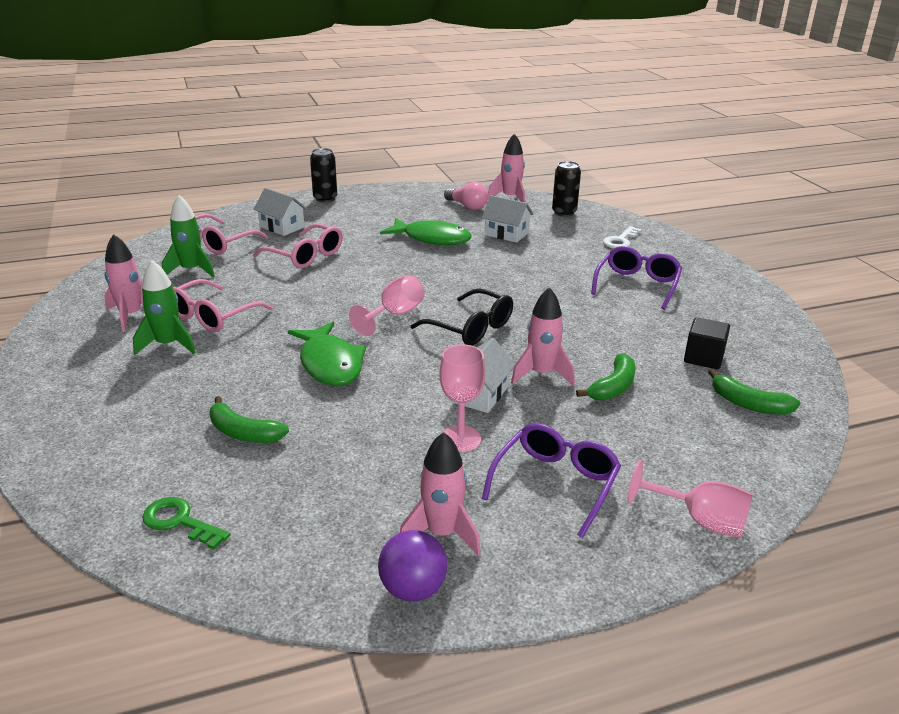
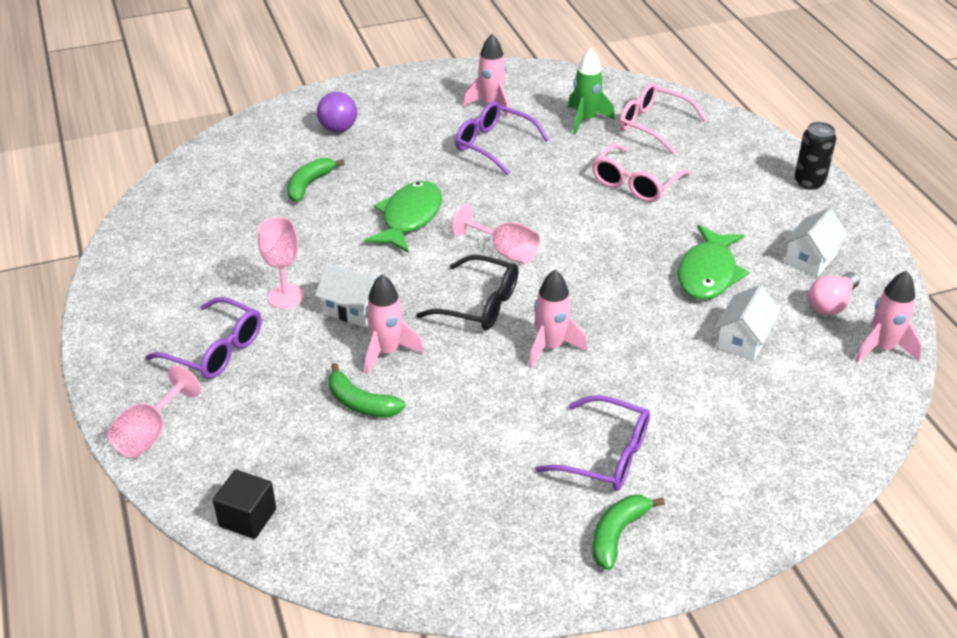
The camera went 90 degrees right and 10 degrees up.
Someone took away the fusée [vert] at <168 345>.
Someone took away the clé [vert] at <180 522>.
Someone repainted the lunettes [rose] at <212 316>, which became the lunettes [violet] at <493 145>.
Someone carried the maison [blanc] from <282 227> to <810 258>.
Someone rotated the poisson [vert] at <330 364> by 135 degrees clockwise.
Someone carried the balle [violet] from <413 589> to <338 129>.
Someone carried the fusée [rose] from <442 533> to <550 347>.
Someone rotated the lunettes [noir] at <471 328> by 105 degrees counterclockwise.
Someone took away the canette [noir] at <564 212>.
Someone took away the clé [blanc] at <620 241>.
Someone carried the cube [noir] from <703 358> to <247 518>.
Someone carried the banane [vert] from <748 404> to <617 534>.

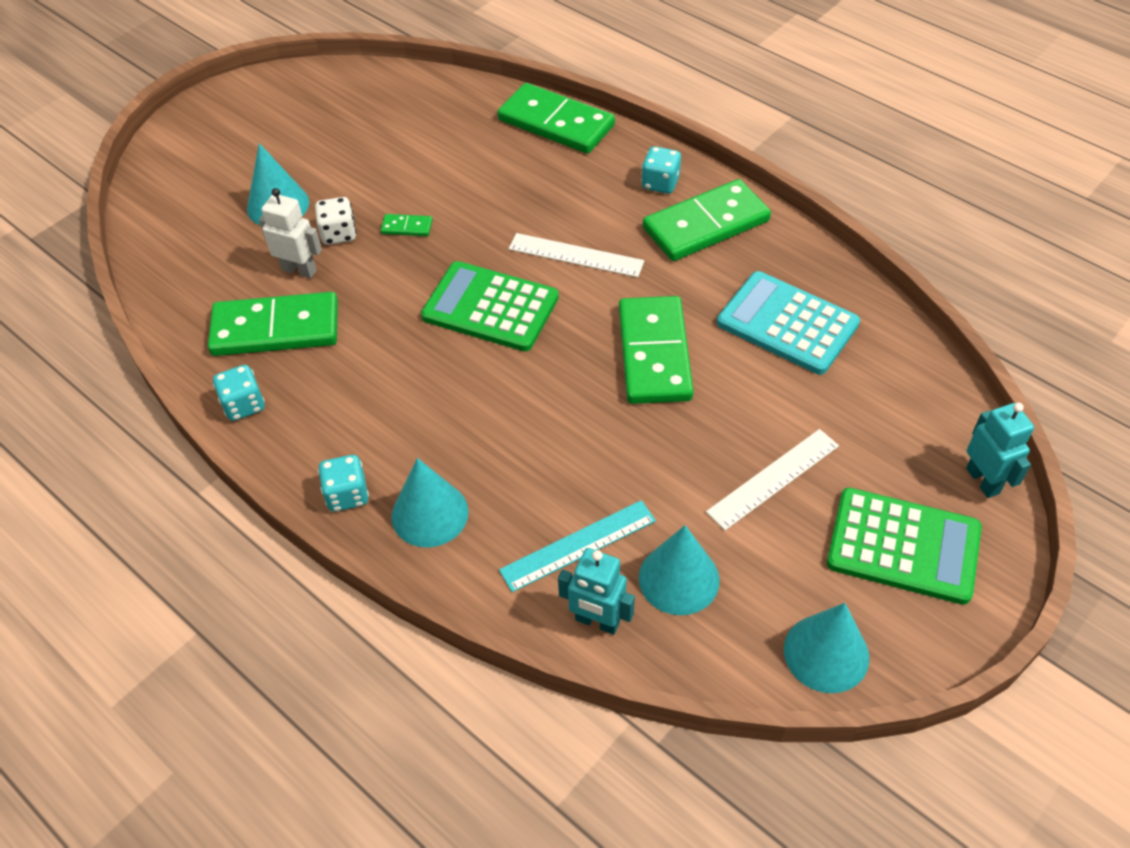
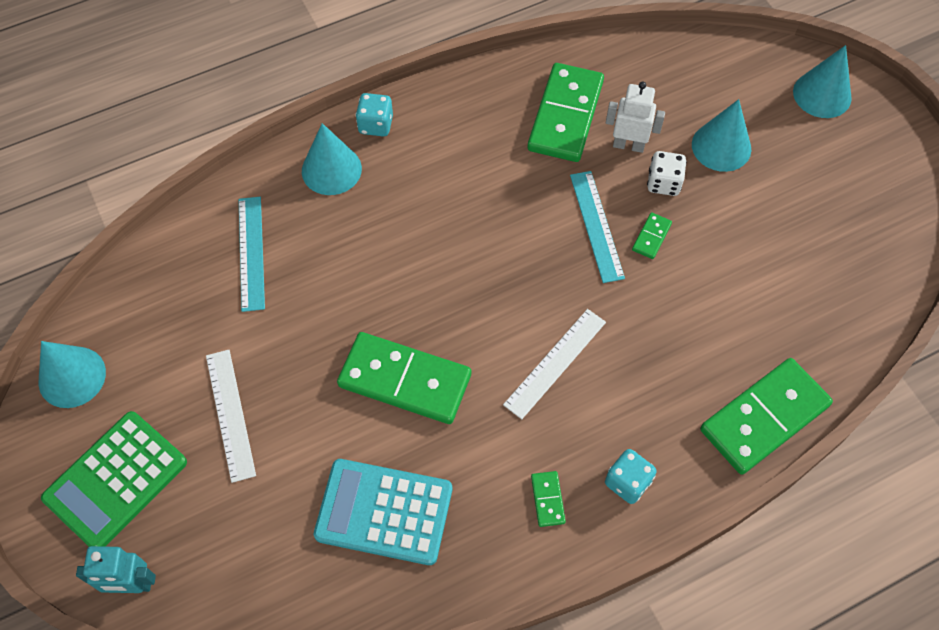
The camera went 110 degrees right and 10 degrees up.
Someone took away the dé [turquoise] at <244 405>.
Someone rotated the robot [blanc] at <299 270> by 120 degrees counterclockwise.
Someone took away the calculatrice [vert] at <490 307>.
Someone took away the robot [turquoise] at <597 621>.
Someone carried the cône [turquoise] from <679 578> to <822 94>.
Someone scaled the domino [vert] at <706 224> by 0.42.
Someone rotated the calculatrice [turquoise] at <787 323> by 135 degrees counterclockwise.
Someone put down the règle [turquoise] at <597 225>.

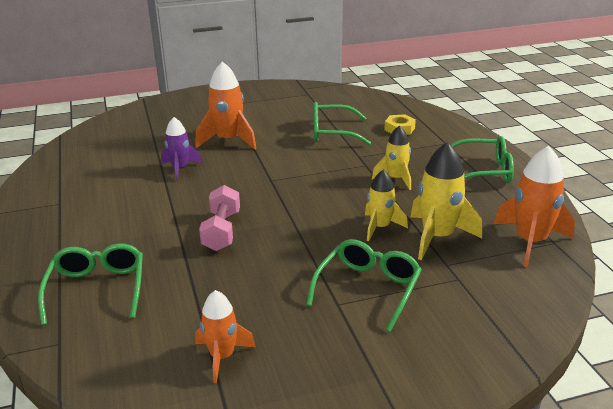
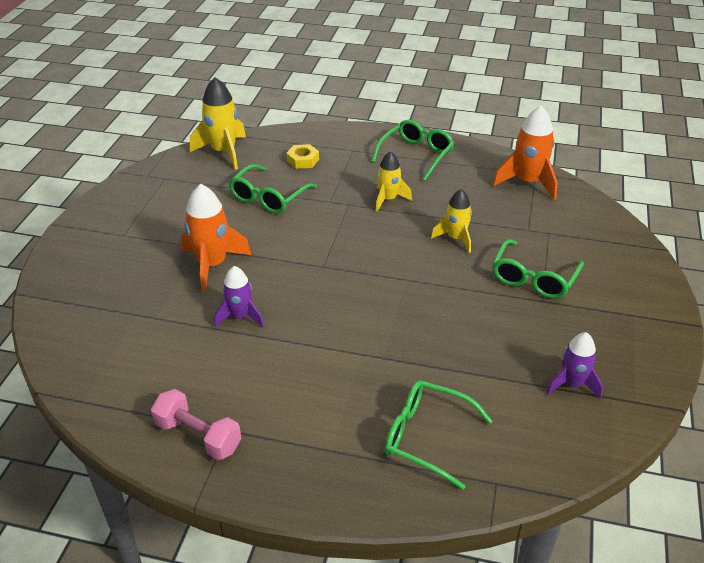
The camera went 60 degrees left and 10 degrees up.
Someone repainted the fusée [orange] at <222 357>, which became the fusée [violet] at <572 384>.
Someone carried the haltère [rose] from <222 231> to <198 436>.
Someone rotated the lunettes [vert] at <368 289> by 120 degrees counterclockwise.
Someone carried the fusée [jaune] from <437 237> to <223 152>.

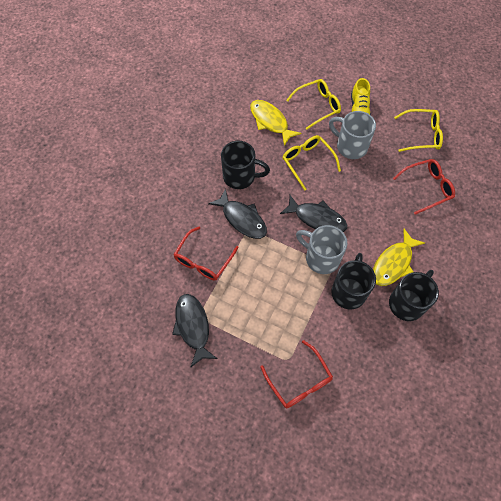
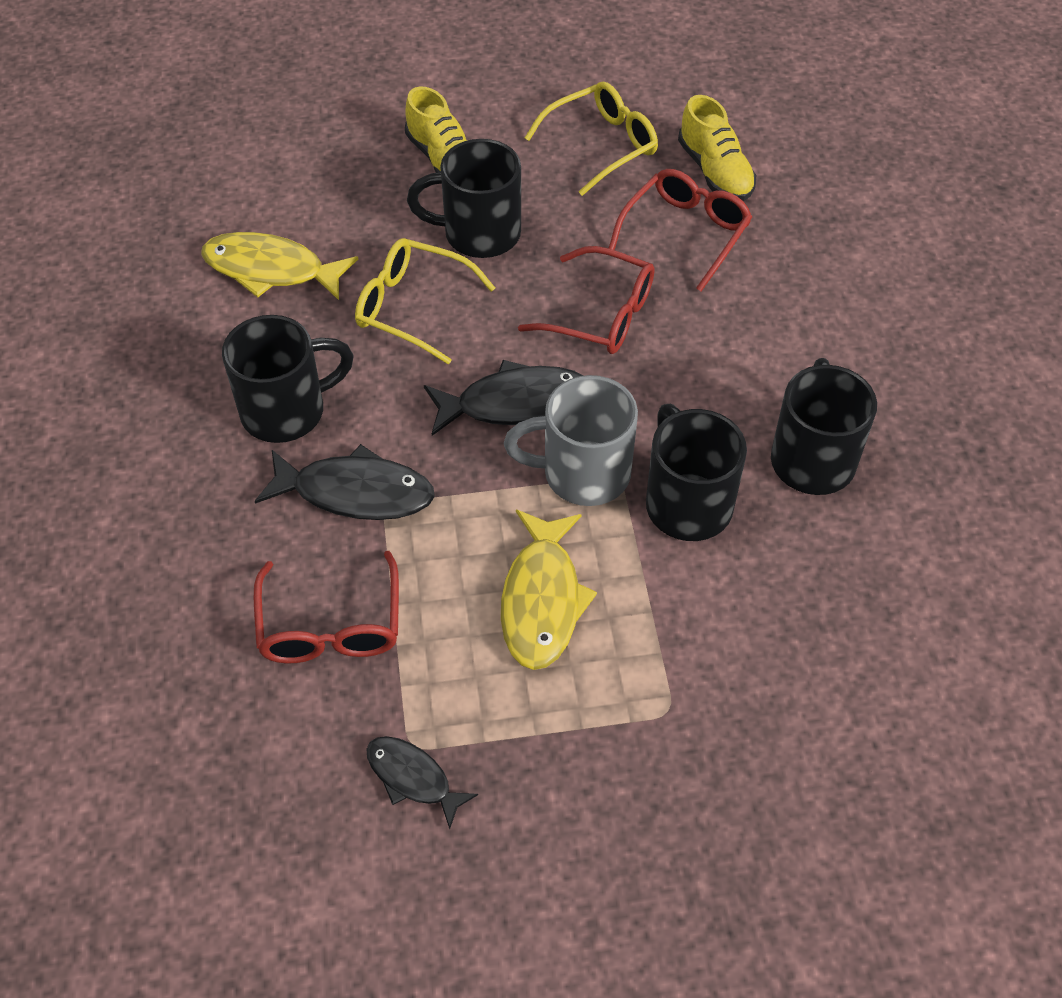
The camera went 35 degrees left and 10 degrees down.
Someone scaled the poisson [noir] at <193 327> by 0.61.
Someone carried the lunettes [rouge] from <299 381> to <601 314>.
Someone took away the lunettes [jaune] at <317 106>.
Someone repainted the tasse [gris] at <350 146>, which became the tasse [noir] at <479 234>.
Someone carried the poisson [jaune] from <393 263> to <542 600>.
Someone put down the chaussure [jaune] at <715 172>.

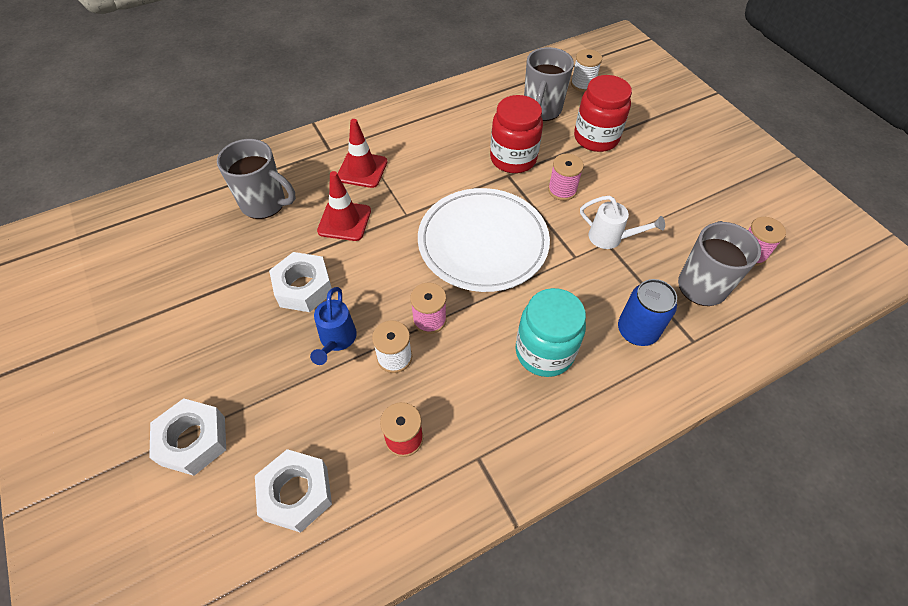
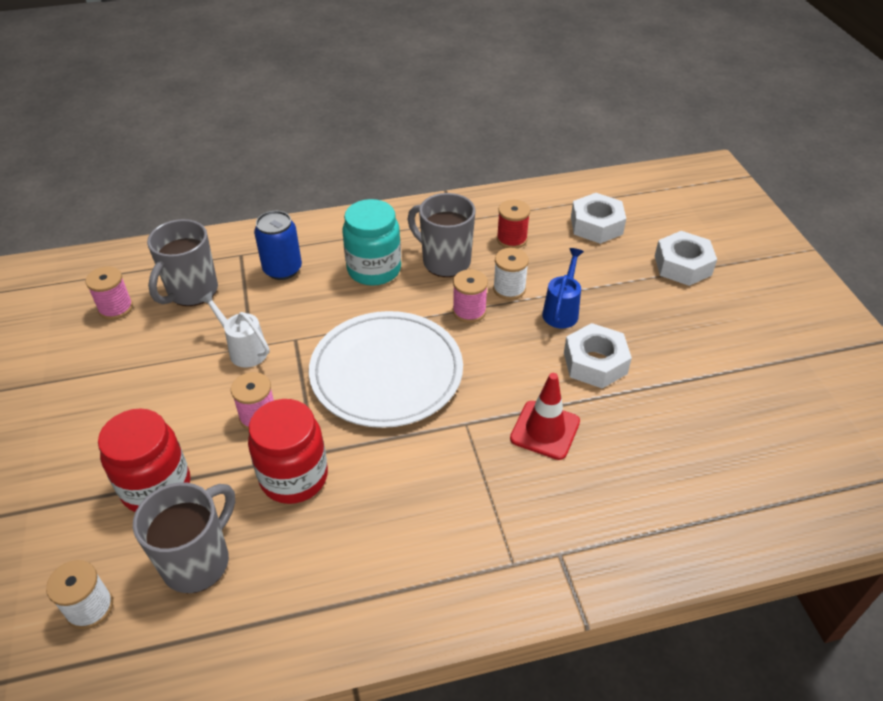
The camera went 165 degrees left and 10 degrees down.
Someone carried the tasse [gris] from <265 204> to <445 261>.
Someone took away the cône de chantier [rouge] at <362 170>.

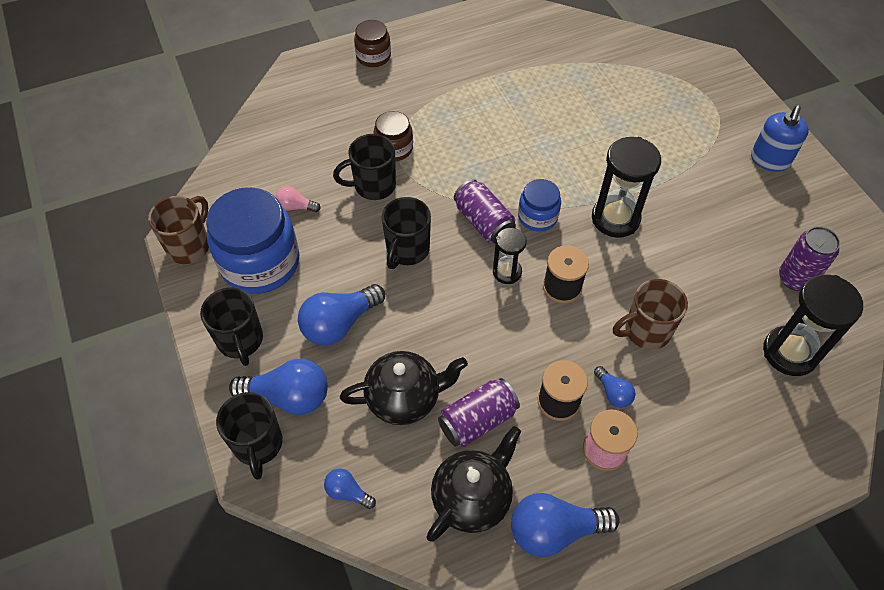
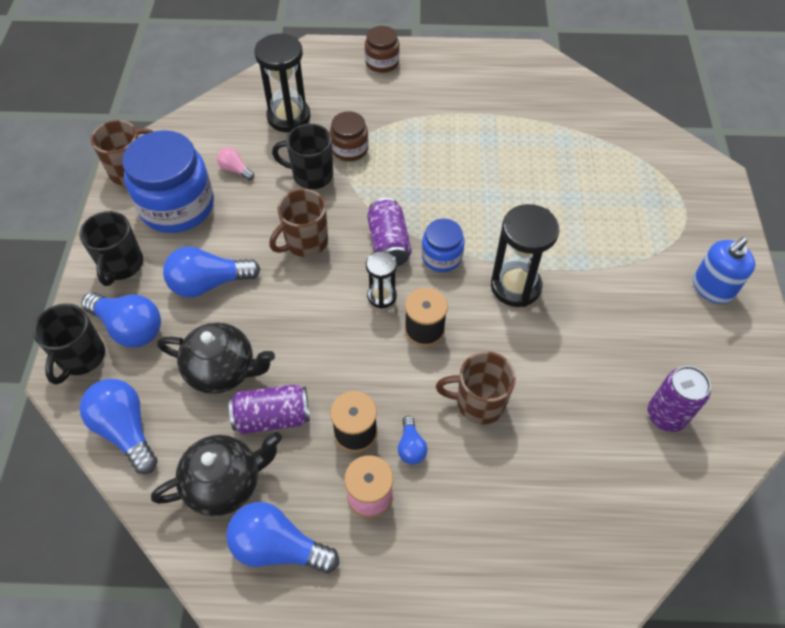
The camera went 25 degrees right and 0 degrees up.
Someone scaled the ampoule [bleu] at <347 492> by 1.94.
Someone repainted the tasse [noir] at <407 250>, which became the tasse [marron] at <305 242>.
Someone carried the sablier [noir] from <790 352> to <289 117>.

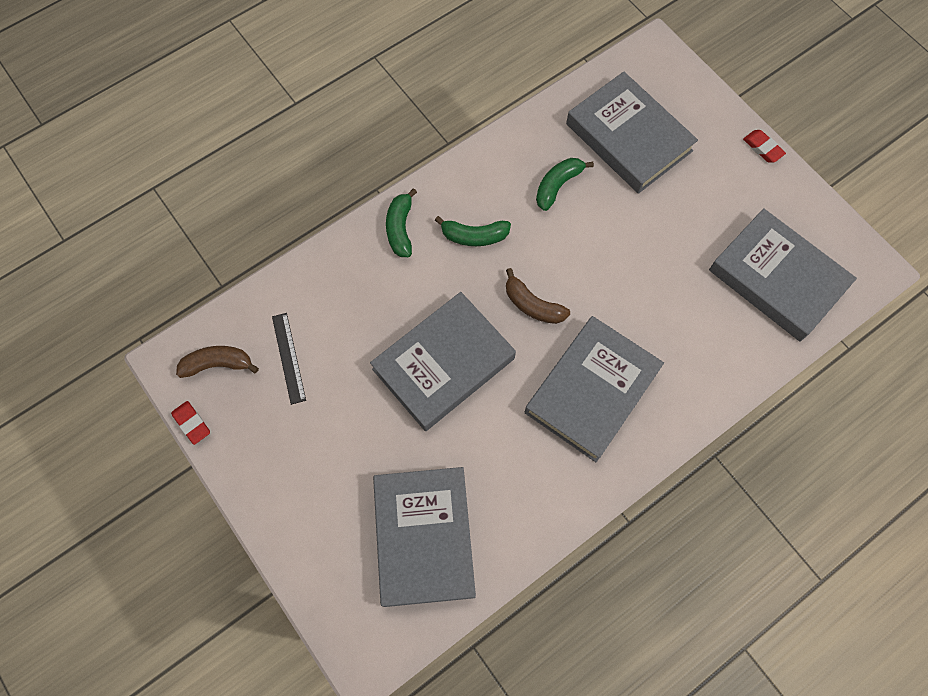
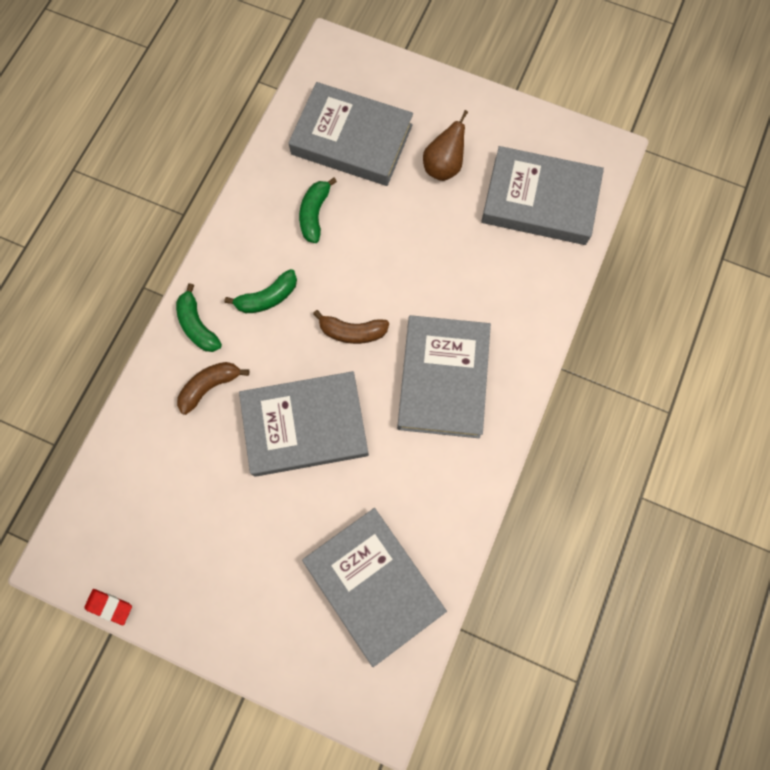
The camera went 30 degrees left and 5 degrees up.
Someone carried the banane [marron] from <218 364> to <210 386>.
Someone took away the règle [noir] at <288 358>.
Someone rotated the livre [gris] at <443 364> by 60 degrees clockwise.
Someone took away the gomme [rouge] at <762 148>.
Someone put down the poire [marron] at <443 167>.

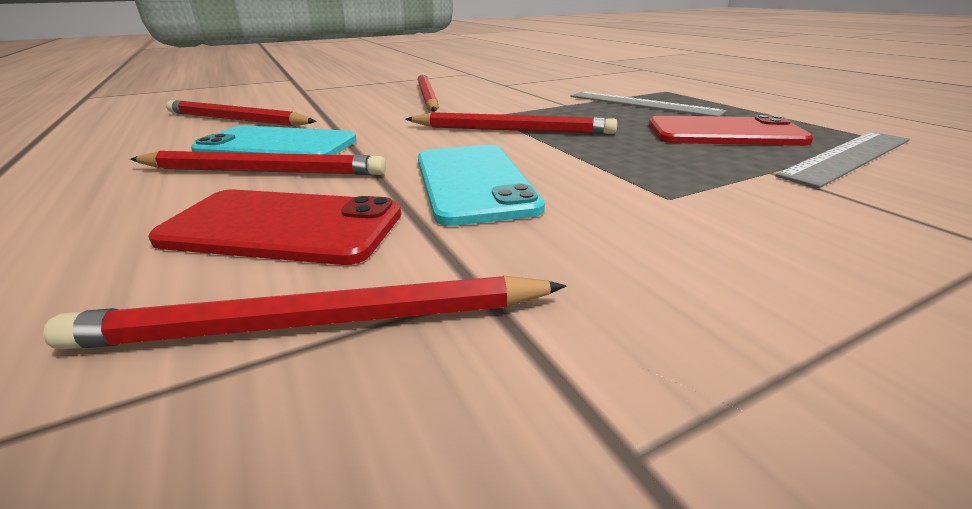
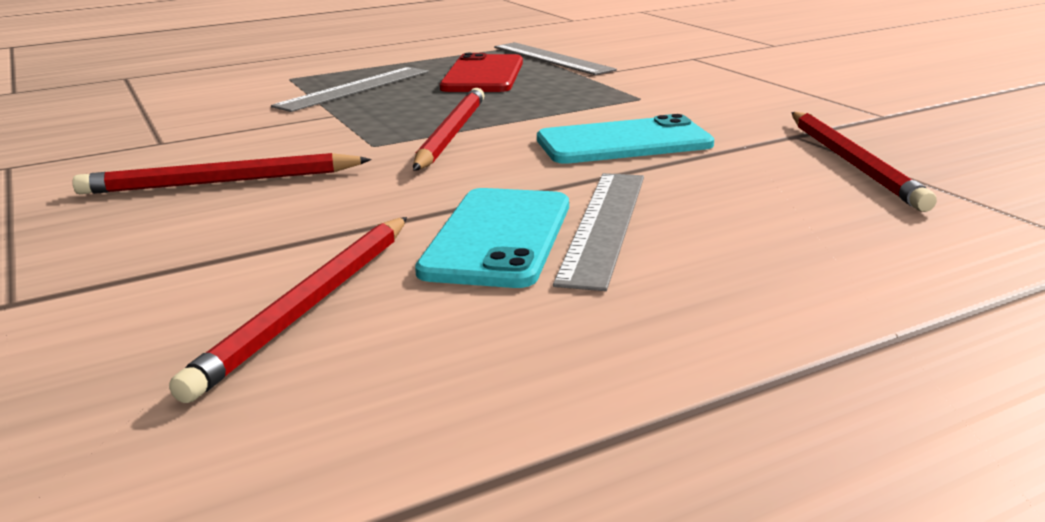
The camera went 90 degrees left and 5 degrees down.
Someone swapped the crayon [rouge] at <262 171> for the règle [gris] at <604 225>.
Someone took away the téléphone [rouge] at <283 227>.

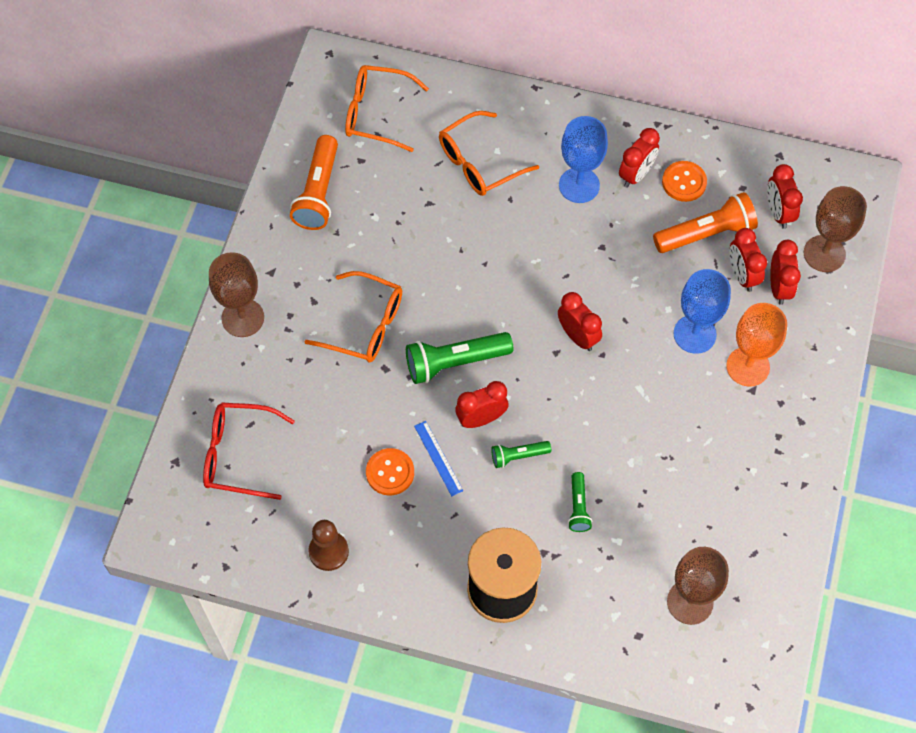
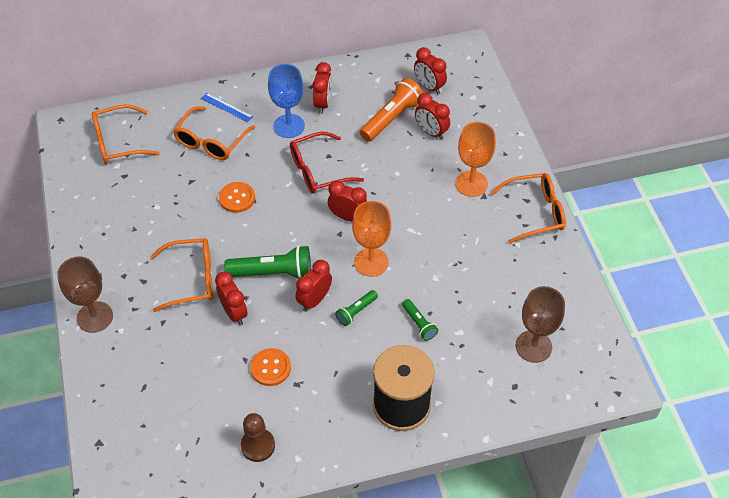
The camera went 30 degrees left and 10 degrees down.
Someone carried the lunettes [rouge] from <239 455> to <318 170>.
Someone took away the lampe de poche [orange] at <318 192>.
Someone rotated the lampe de poche [vert] at <455 362> by 135 degrees counterclockwise.
Someone carried the règle [bleu] from <438 458> to <226 107>.
Someone carried the bouton [orange] from <684 182> to <237 198>.
Someone took away the verre à pied [bleu] at <694 334>.
Someone carried the réveil [rouge] from <779 287> to <234 313>.
Someone took away the verre à pied [marron] at <824 253>.
Someone put down the verre à pied [orange] at <371 262>.
Someone put down the lunettes [orange] at <534 212>.

